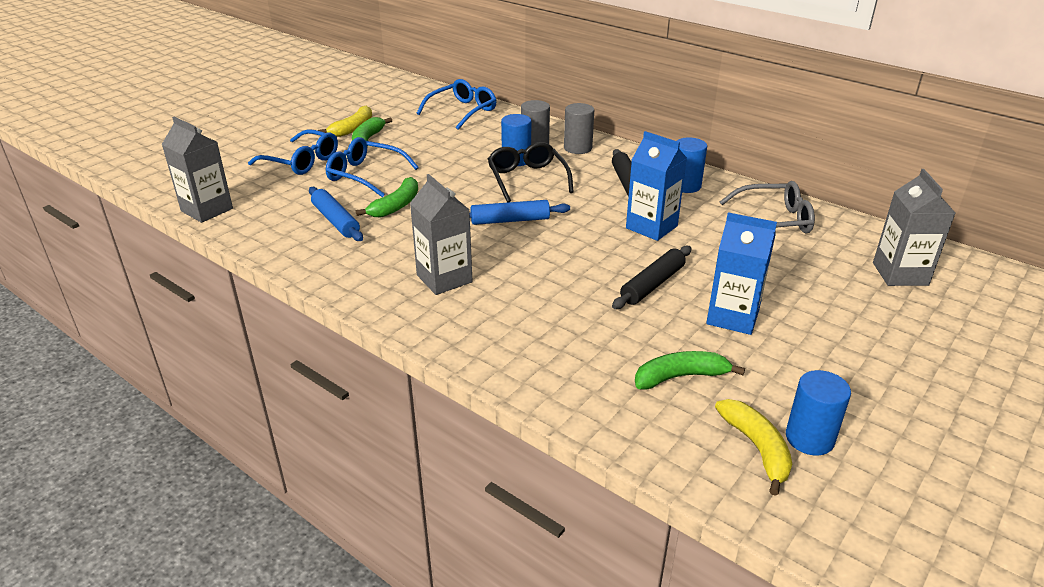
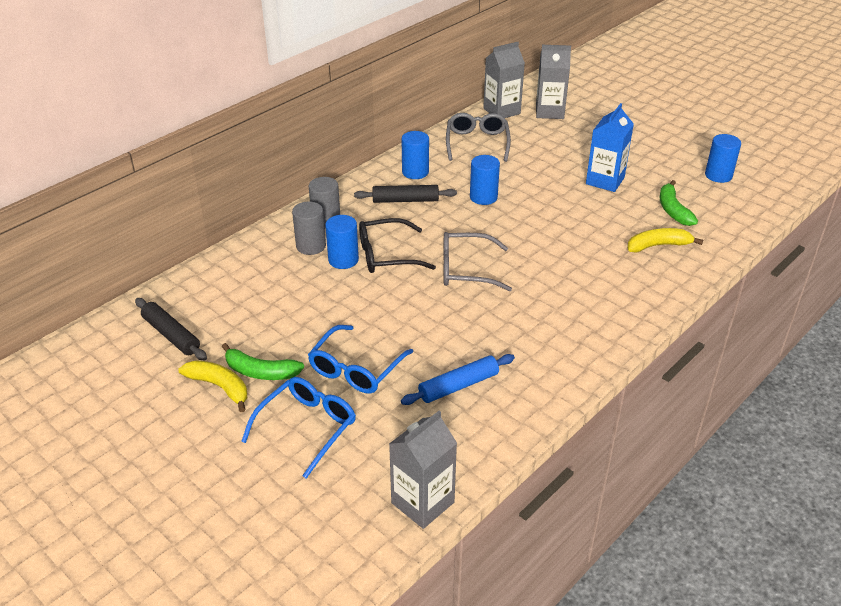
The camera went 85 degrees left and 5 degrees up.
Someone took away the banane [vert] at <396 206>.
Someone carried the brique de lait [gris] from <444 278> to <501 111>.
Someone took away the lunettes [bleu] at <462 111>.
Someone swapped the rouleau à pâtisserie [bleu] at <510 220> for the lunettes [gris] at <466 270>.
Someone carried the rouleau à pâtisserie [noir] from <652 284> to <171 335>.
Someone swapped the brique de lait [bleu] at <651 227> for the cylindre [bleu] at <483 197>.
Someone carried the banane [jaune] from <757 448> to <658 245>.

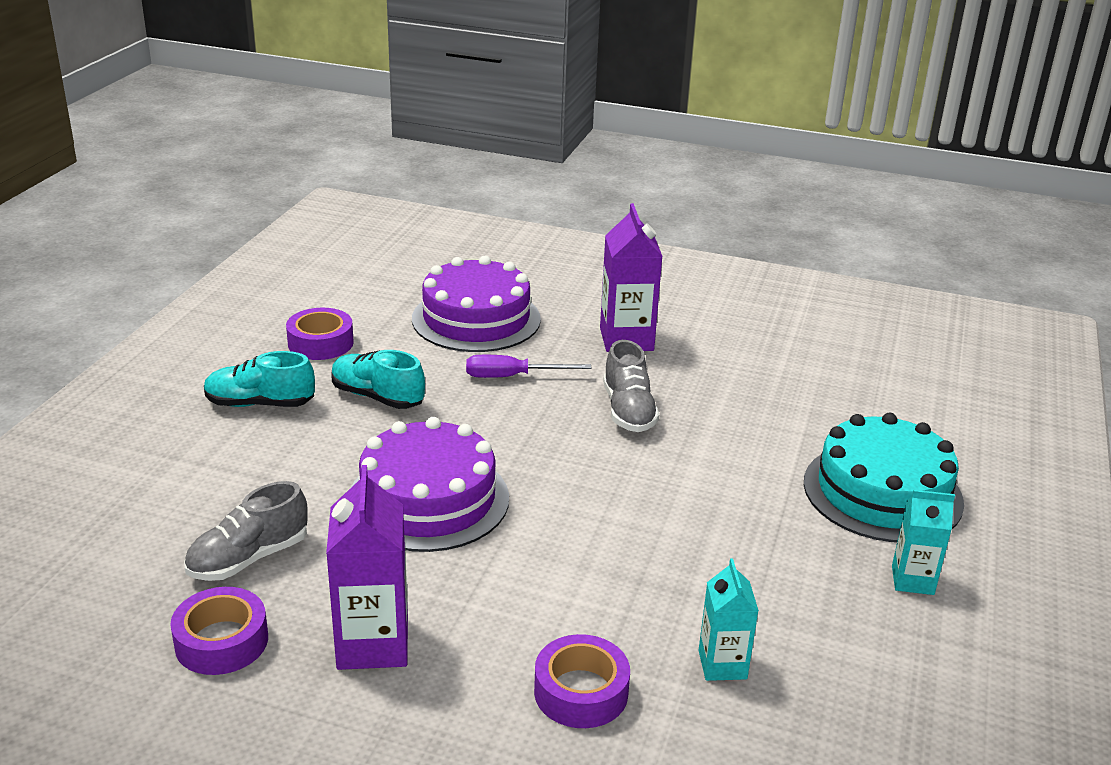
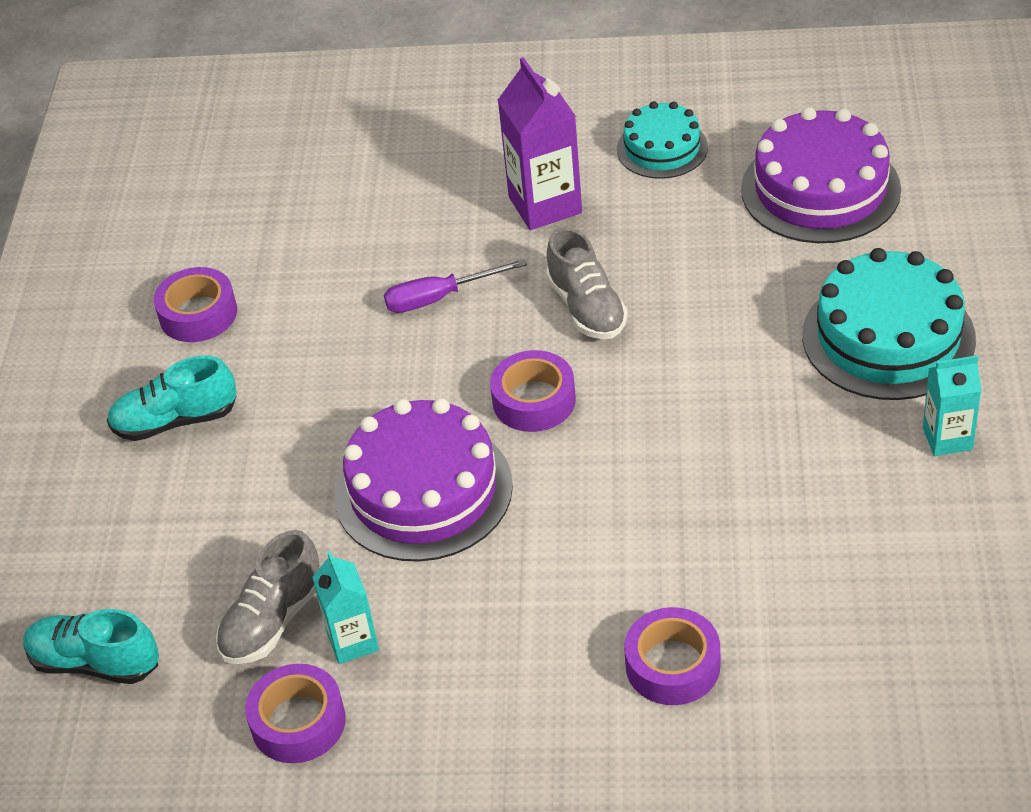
The camera went 10 degrees left and 15 degrees up.
Someone took away the brique de lait [violet] at <373 644>.
Someone carried the chaussure [turquoise] from <377 397> to <95 663>.
Someone carried the gâteau [violet] from <476 319> to <820 189>.
Someone carried the brique de lait [turquoise] from <722 665> to <353 641>.
Someone put down the ruban adhésif [violet] at <534 400>.
Someone put down the gâteau [turquoise] at <662 148>.

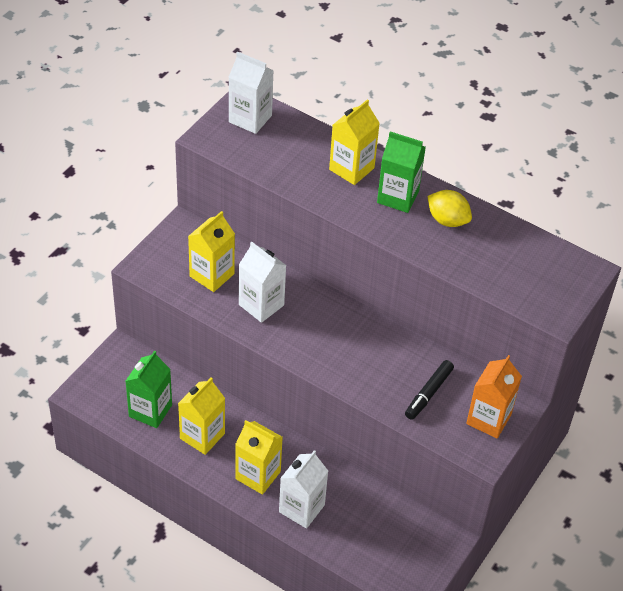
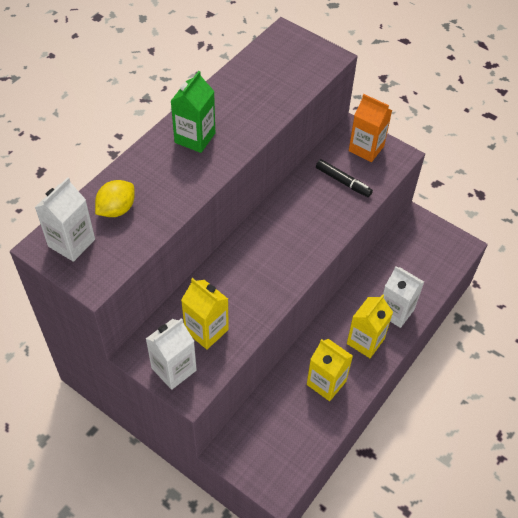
The camera went 85 degrees left and 5 degrees up.
Someone took away the brique de lait [vert] at <150 411>.
Someone carried the brique de lait [blanc] from <261 305> to <174 369>.
Someone took away the brique de lait [jaune] at <351 169>.
Someone carried the citron [jaune] from <447 220> to <116 209>.

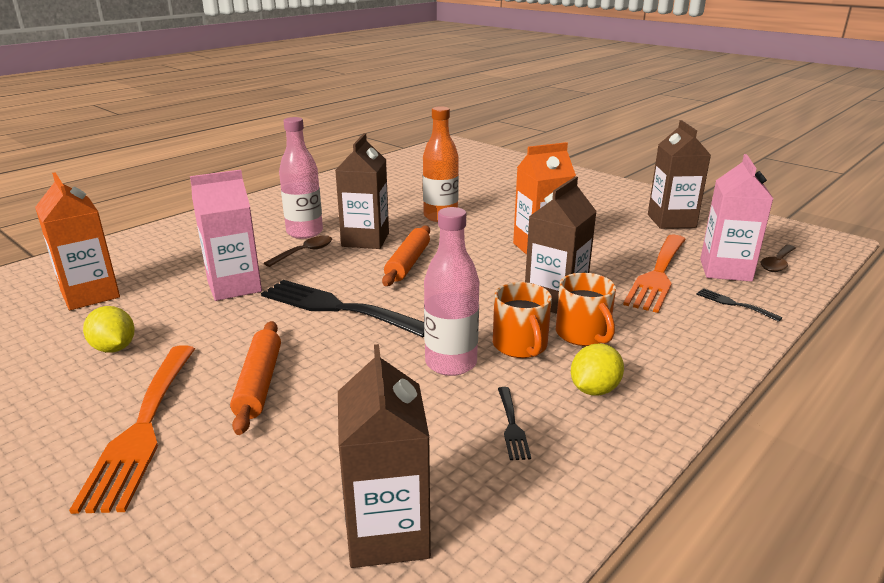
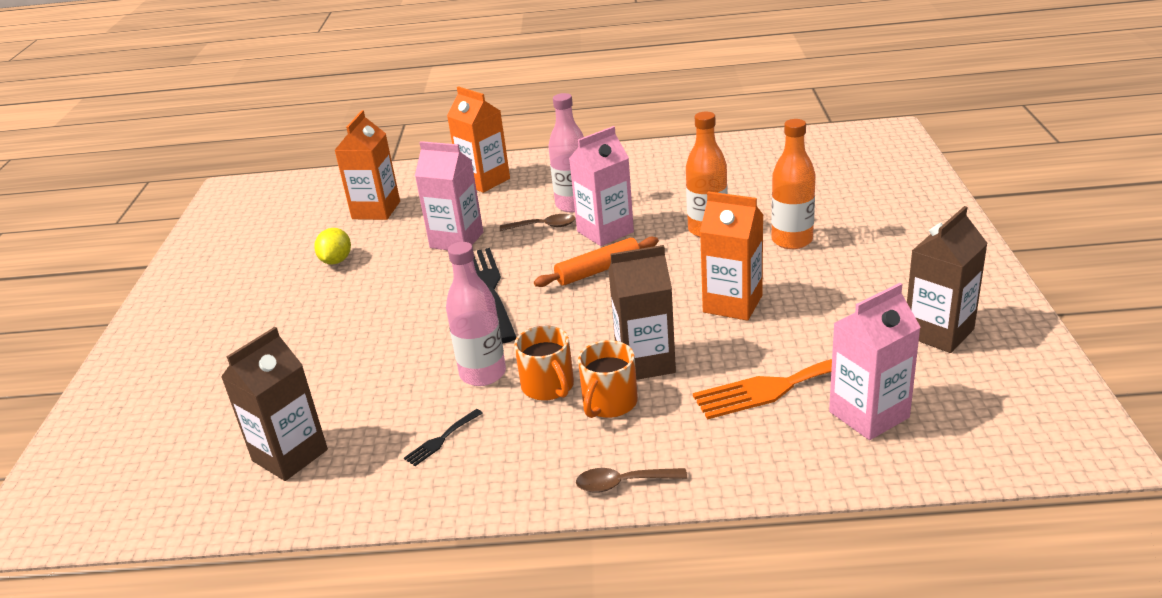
The camera went 50 degrees right and 5 degrees up.
Someone took away the fourchette [orange] at <143 428>.
Someone took away the rouleau à pâtisserie [orange] at <259 383>.
Someone repainted the brique de lait [marron] at <365 240>, which became the brique de lait [rose] at <605 232>.
Someone rotated the tasse [orange] at <520 346> by 60 degrees counterclockwise.
Someone took away the citron [jaune] at <594 389>.
Someone took away the fourchette [noir] at <733 304>.
Someone carried the cuillère [marron] from <777 263> to <623 483>.
Someone put down the brique de lait [orange] at <484 181>.
Someone put down the bouteille [orange] at <792 240>.

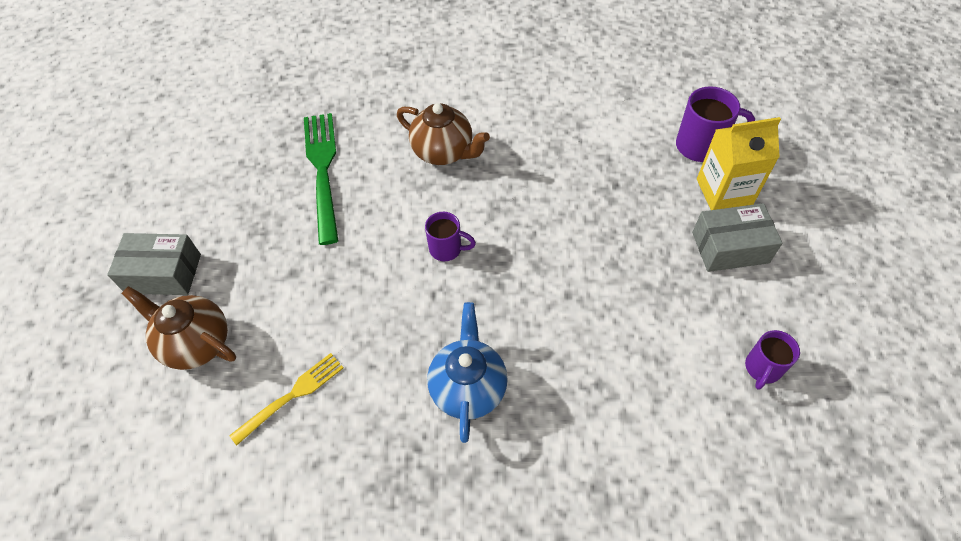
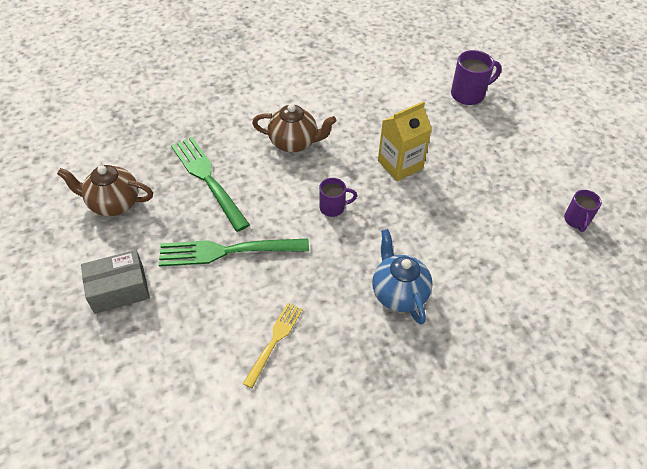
The camera went 25 degrees left and 5 degrees down.
Someone carried the théière [marron] from <196 343> to <113 203>.
Someone took away the boîte [gris] at <730 247>.
Someone carried the brique de lait [jaune] from <724 192> to <400 165>.
Someone put down the fourchette [vert] at <228 251>.

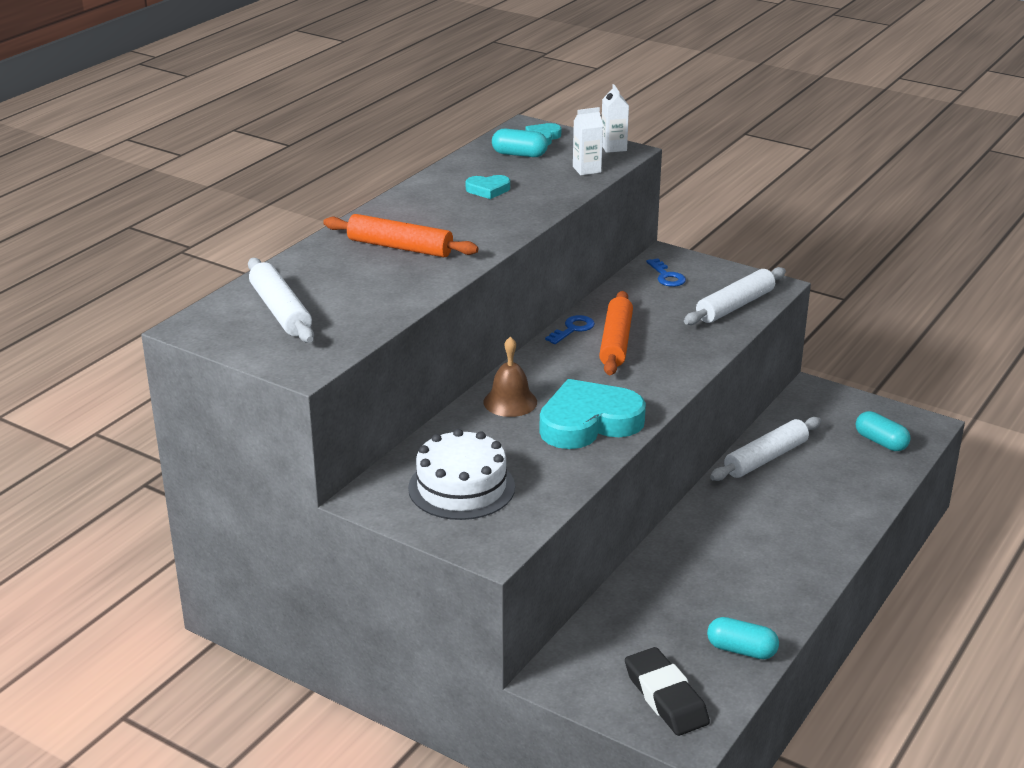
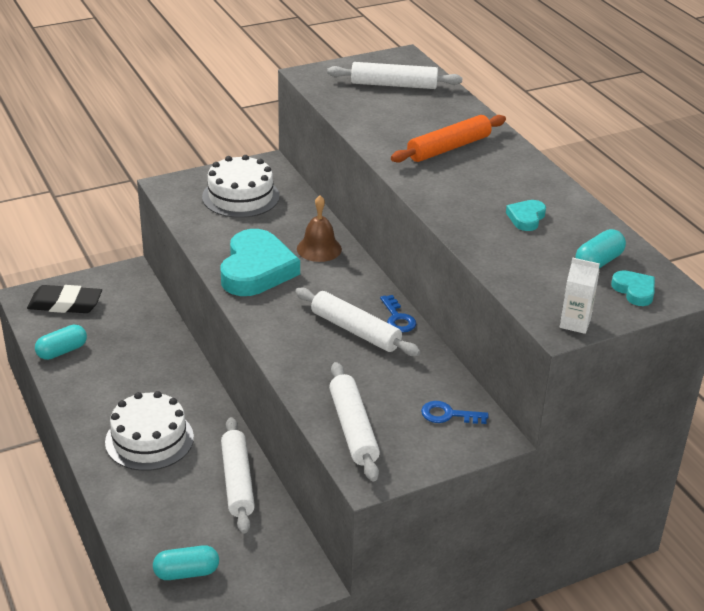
The camera went 120 degrees right and 5 degrees up.
Someone took away the brique de lait [blanc] at <586 169>.
Someone repainted the rouleau à pâtisserie [orange] at <615 342>, which became the rouleau à pâtisserie [blanc] at <355 330>.
Someone put down the gâteau [blanc] at <149 439>.

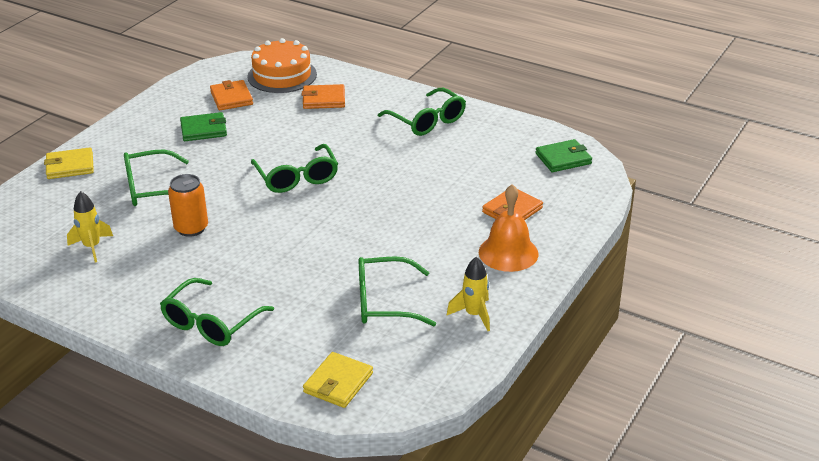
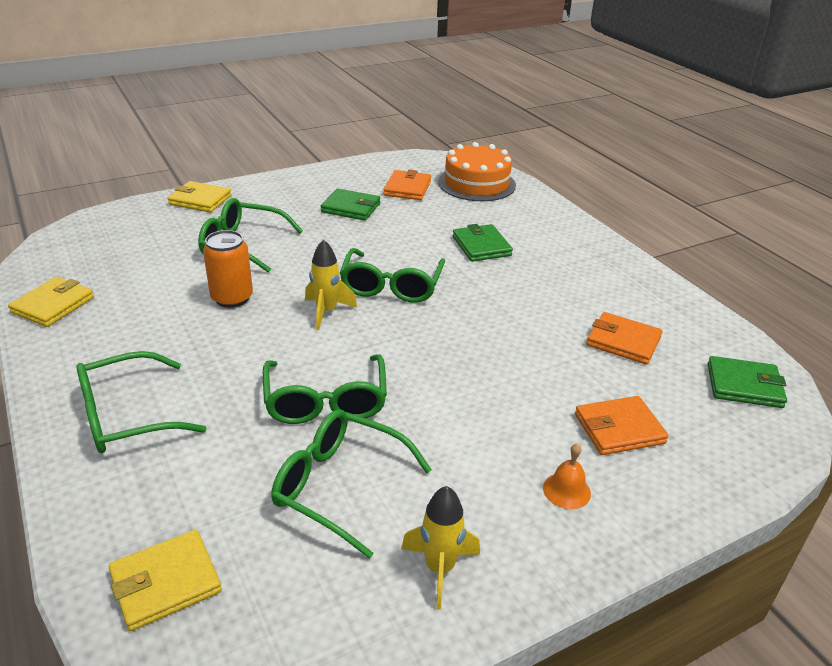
The camera went 30 degrees right and 0 degrees up.
Someone carried the fusée [jaune] from <92 247> to <326 312>.
Someone carried the portefeuille [orange] from <324 99> to <623 341>.
Someone carried the lunettes [vert] from <427 121> to <326 402>.
Someone scaled the cloche [orange] at <508 253> by 0.50.
Someone put down the portefeuille [jaune] at <53 305>.
Someone put down the portefeuille [vert] at <481 246>.

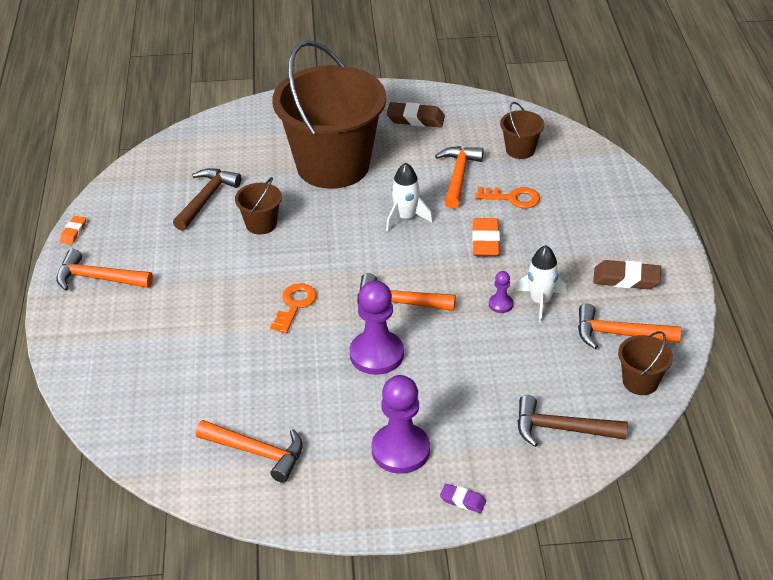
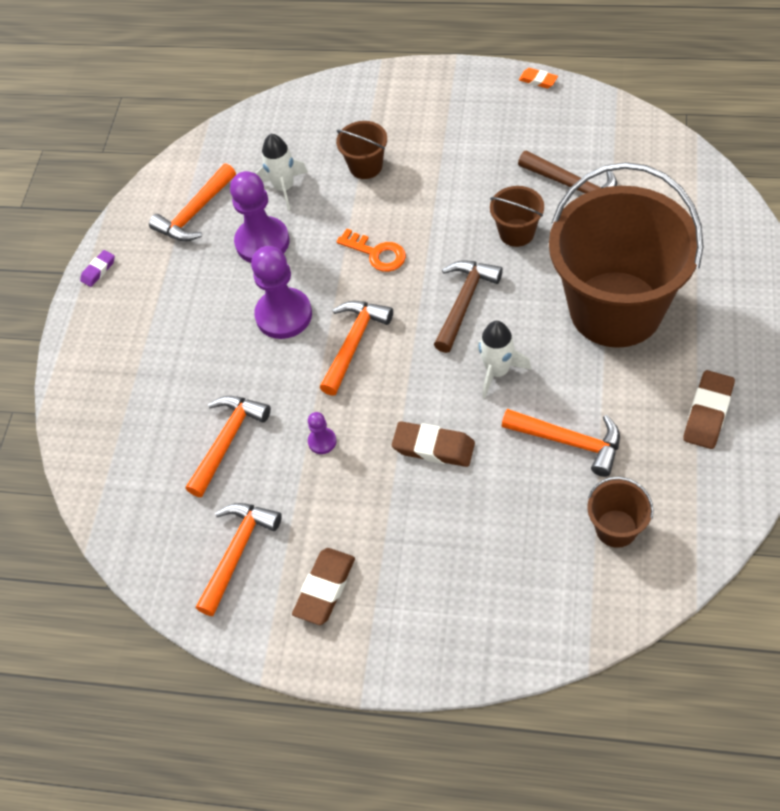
The camera went 110 degrees right and 15 degrees up.
Someone carried the marteau [orange] from <98 278> to <227 441>.
Someone carried the pion [violet] from <400 450> to <262 242>.
Someone carried the gomme [violet] from <462 501> to <98 270>.
Someone repainted the gomme [orange] at <485 241>, which became the gomme [marron] at <433 447>.
Someone took away the clé [orange] at <513 198>.
Someone carried the fusée [blanc] from <540 301> to <284 188>.
Someone carried the marteau [marron] from <561 429> to <464 302>.
Someone carried the seau [marron] from <640 382> to <366 166>.

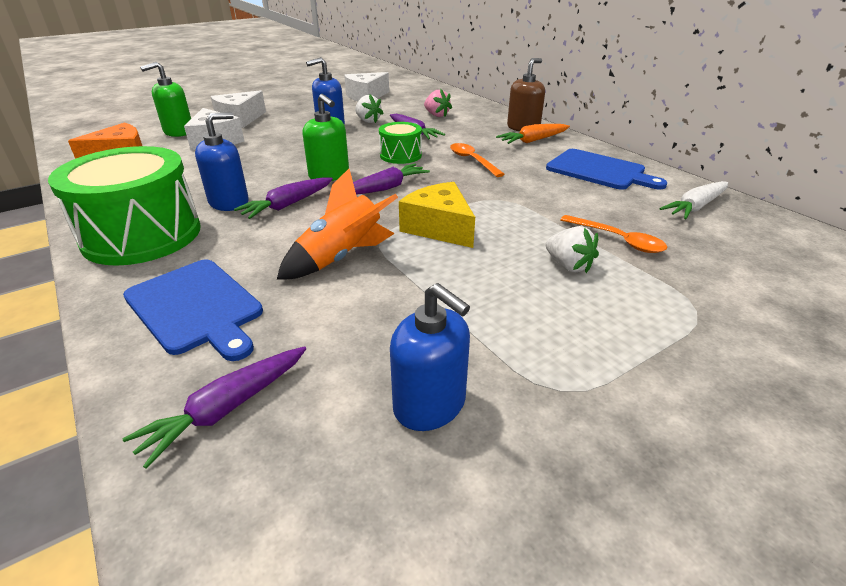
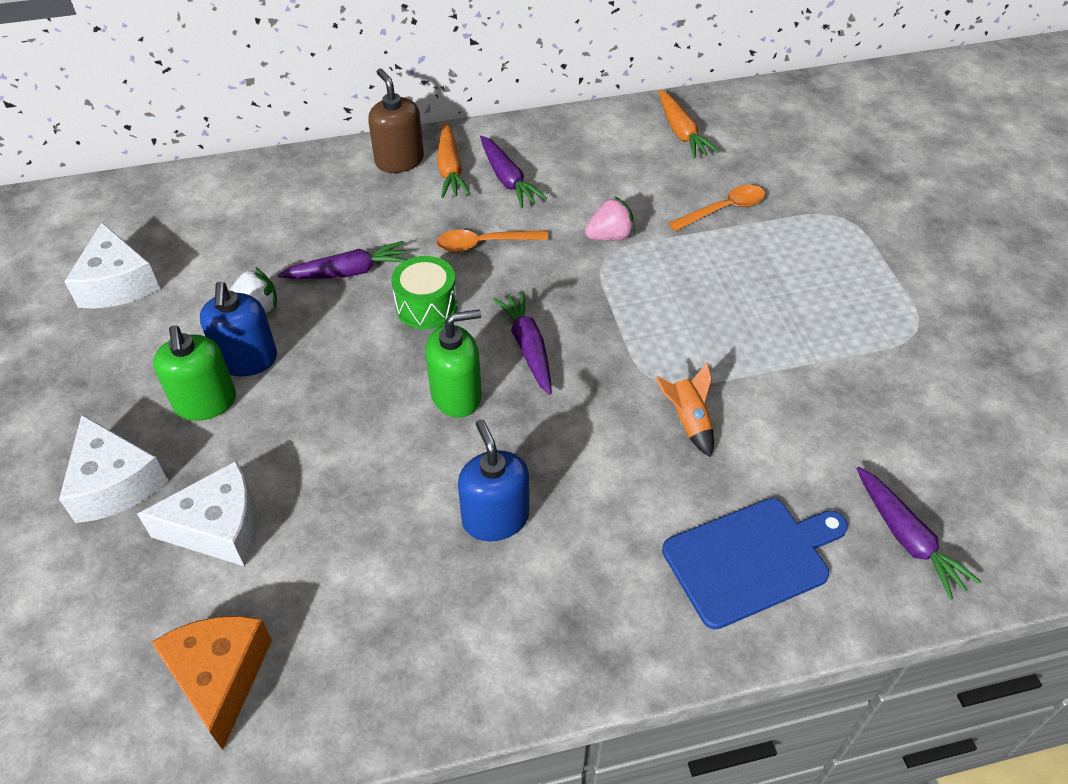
The camera went 70 degrees left and 15 degrees up.
Someone took away the tambour [vert] at <142 235>.
Someone carried the distributeur de savon [vert] from <178 132> to <205 402>.
Someone carried the carotte [violet] from <288 205> to <507 179>.
Someone scaled the fusée [orange] at <342 257> by 0.61.
Someone took away the distributeur de savon [bleu] at <430 404>.
Someone took away the fromage [jaune] at <439 228>.
Someone carried the fraise [rose] from <436 115> to <610 236>.
Someone took away the planche à découper [bleu] at <599 171>.
Someone took away the fraise [blanc] at <568 266>.
Someone repainted the carotte [blanc] at <695 207>, which became the carotte [orange] at <681 132>.

